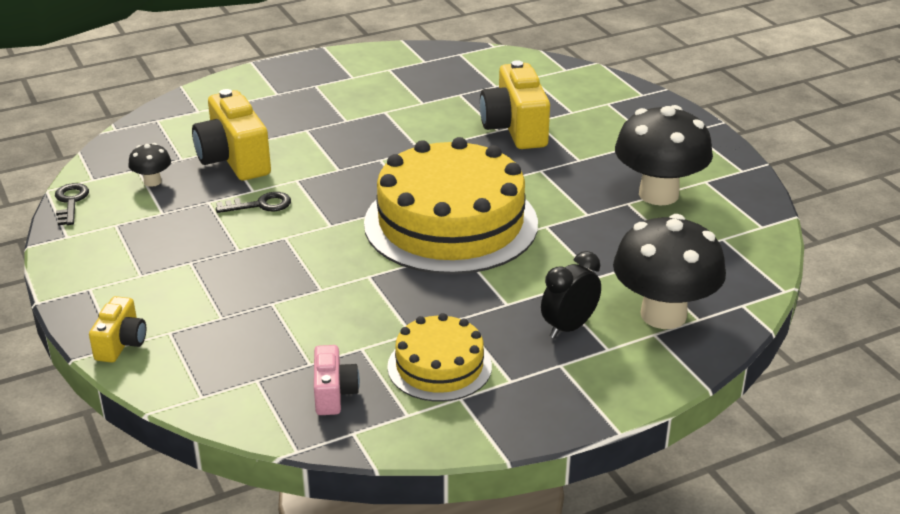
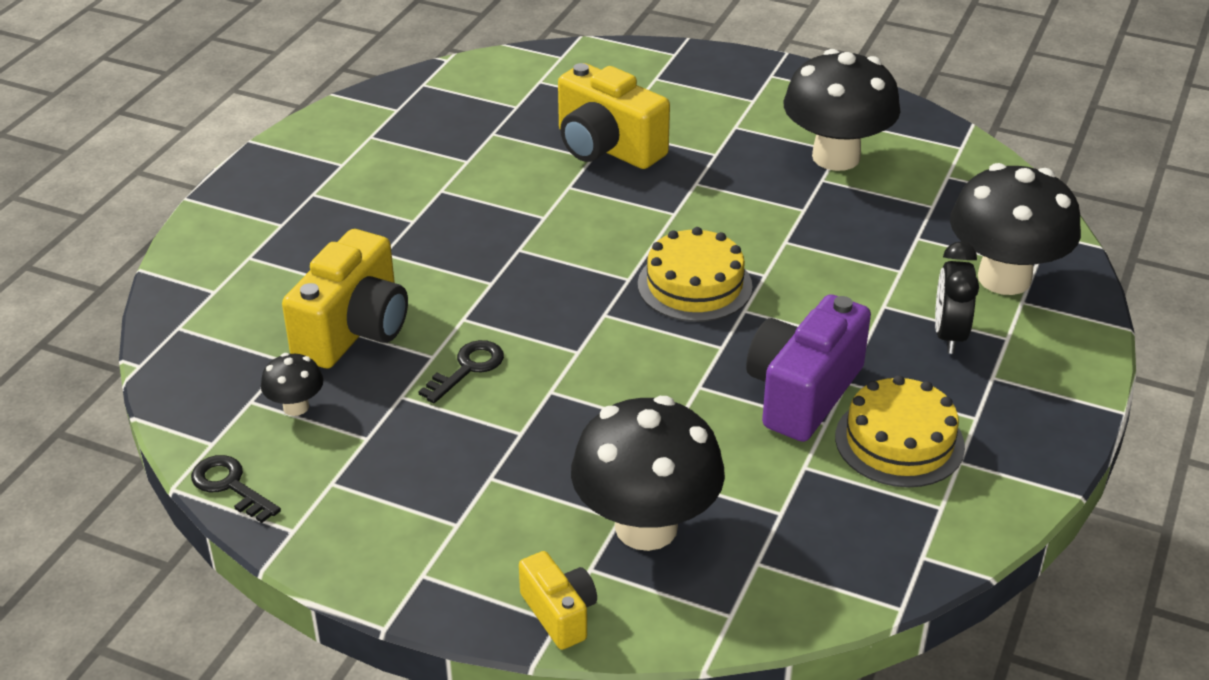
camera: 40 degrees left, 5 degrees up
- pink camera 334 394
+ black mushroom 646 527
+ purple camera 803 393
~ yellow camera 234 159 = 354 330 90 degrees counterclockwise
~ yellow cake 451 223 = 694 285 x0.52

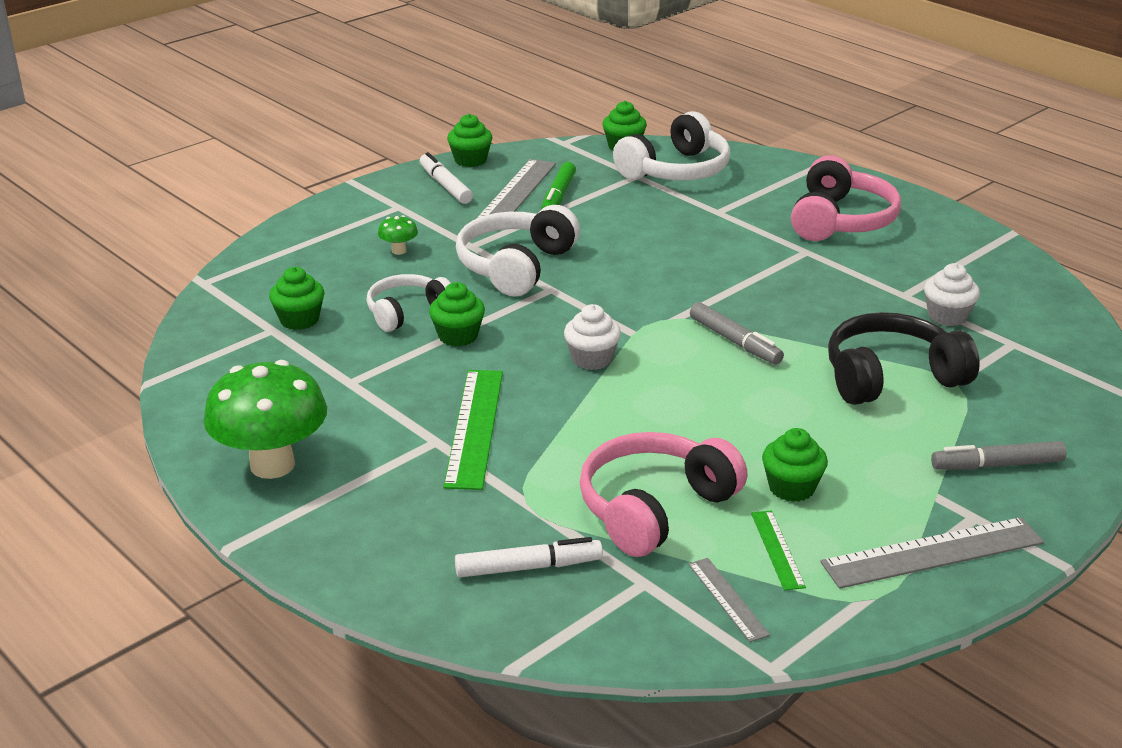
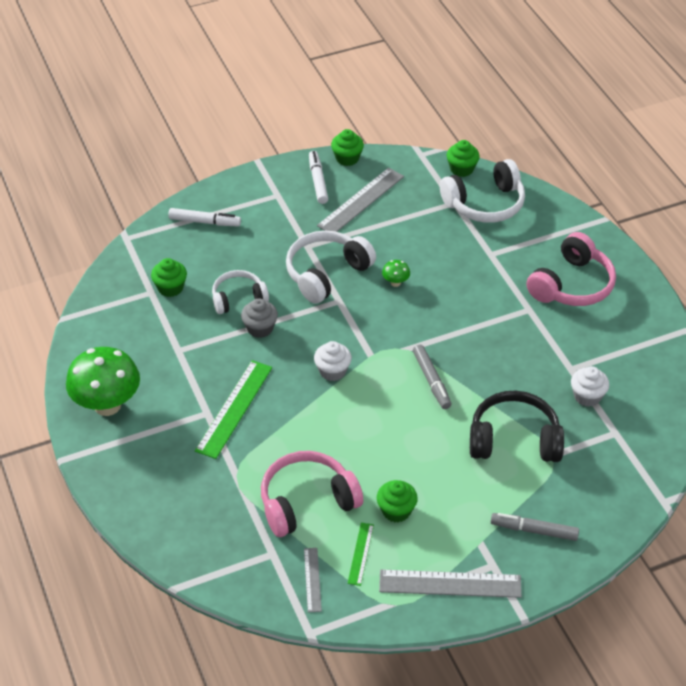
camera: 20 degrees right, 15 degrees up
- green marker 558 196
~ green mushroom 399 251 to 395 283
~ white marker 528 567 to 204 222
~ green cupcake 458 336 to grey cupcake 260 328

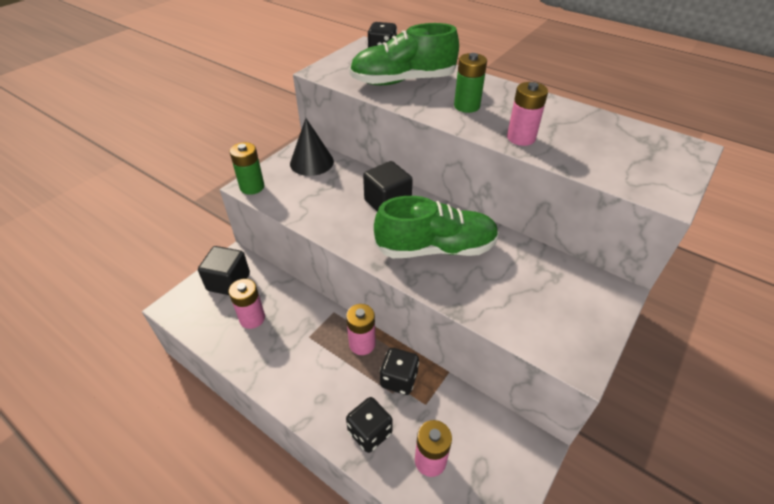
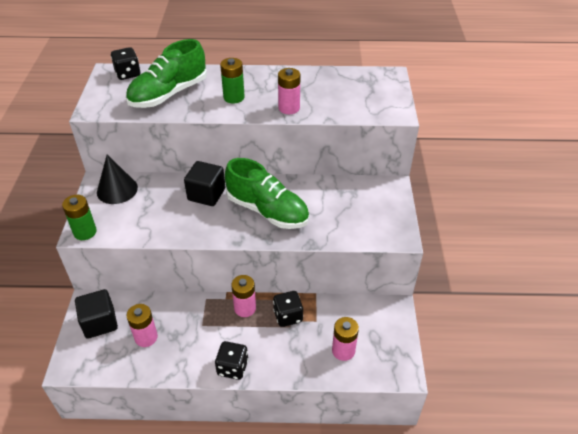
camera: 35 degrees left, 0 degrees up
~ black dice 370 432 to 232 367
~ green shoe 436 248 = 267 211 75 degrees clockwise

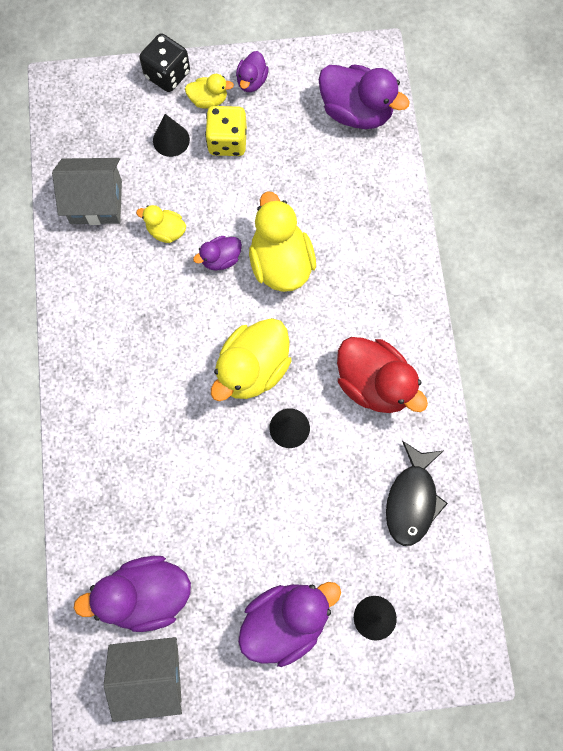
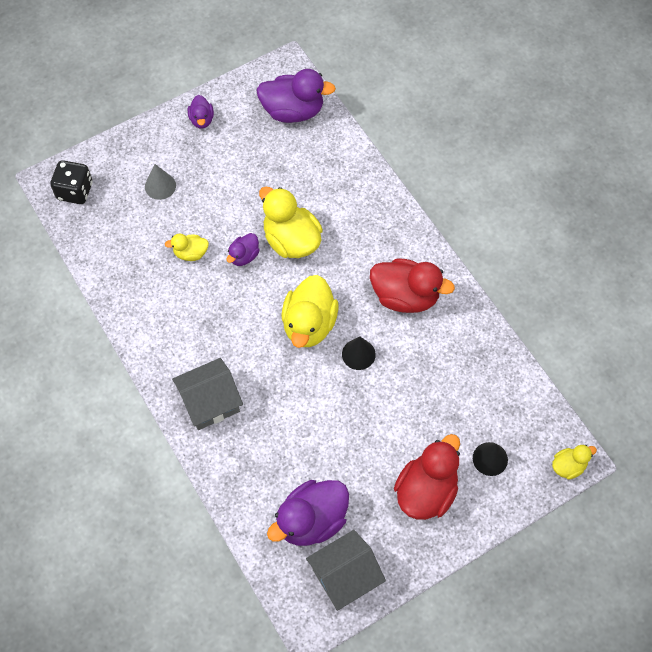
camera: 25 degrees left, 10 degrees down
- yellow dice 227 141
- black fish 412 500
~ grey house 96 202 to 210 402
~ black dice 167 74 to 75 191
~ yellow duck 208 100 to 568 466
~ black cone 171 140 to grey cone 160 186
~ purple duck 285 621 to red duck 426 491

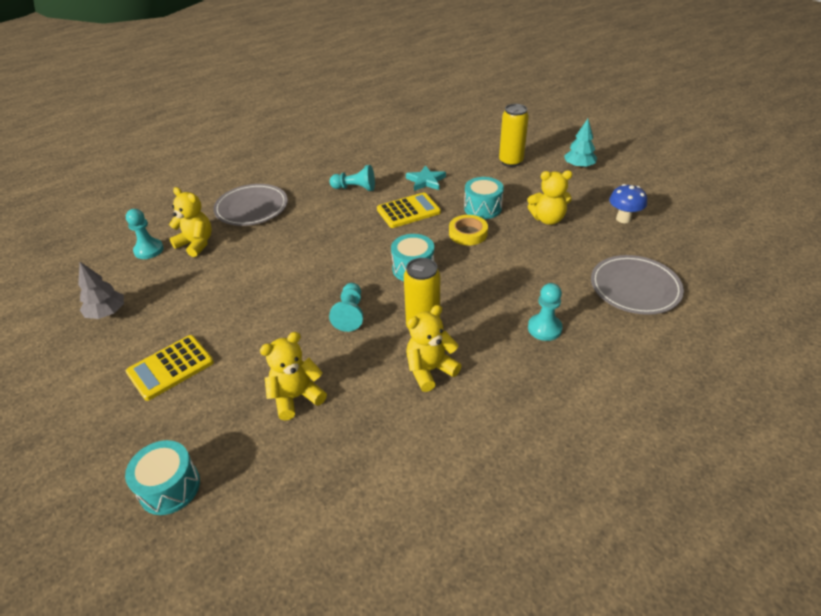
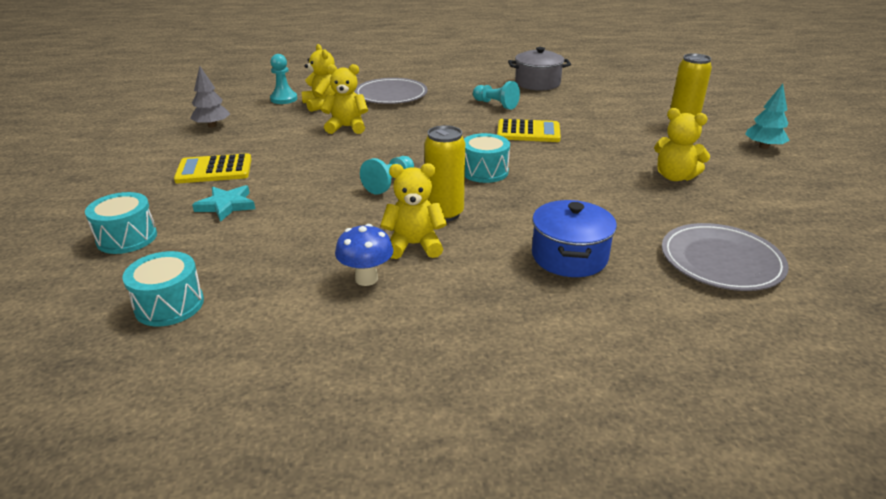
camera: 30 degrees right, 10 degrees down
- yellow tape 468 233
+ grey pot 537 83
~ yellow teddy bear 296 397 to 347 127
~ turquoise star 426 181 to 226 205
~ turquoise drum 482 208 to 169 305
~ blue mushroom 623 219 to 366 279
~ turquoise pawn 544 328 to blue pot 569 257

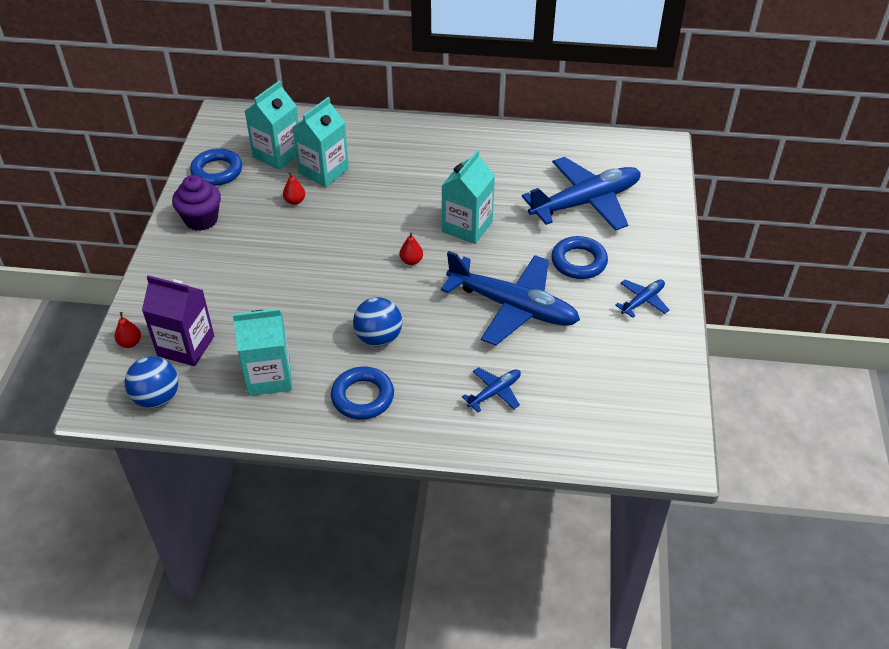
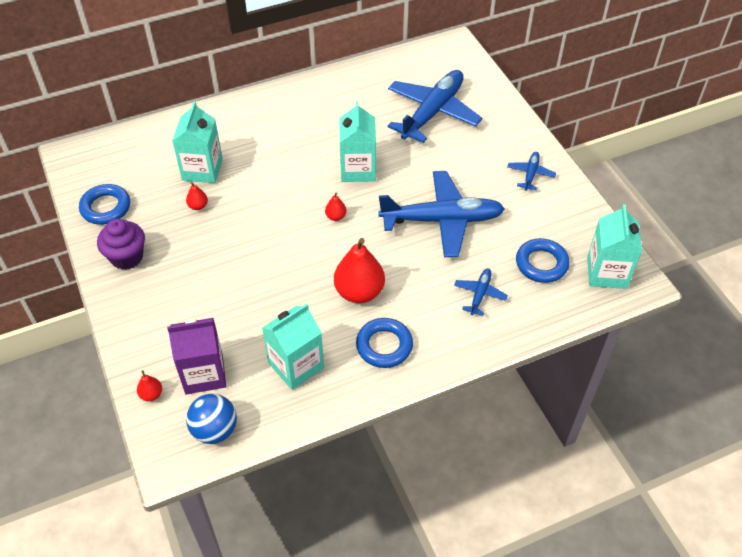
camera: 30 degrees left, 5 degrees up
~ turquoise carton 277 154 to 606 273
~ blue ring 578 262 to 541 264
~ blue ball 378 338 to red pear 359 292

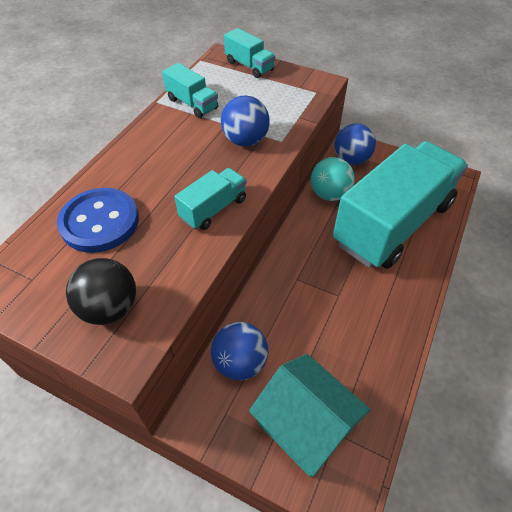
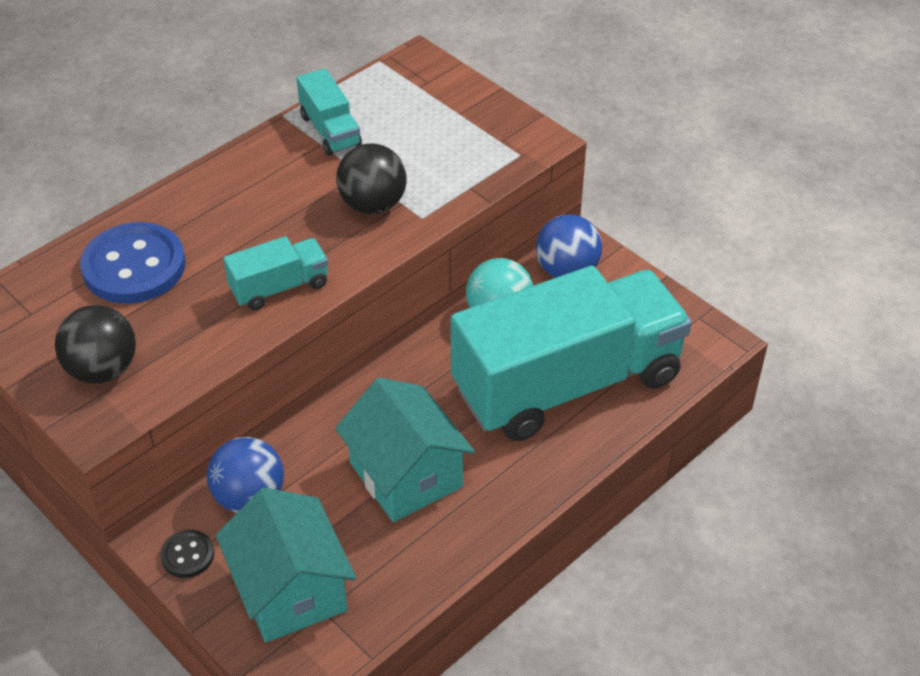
camera: 20 degrees right, 5 degrees down
- turquoise truck 249 66
+ black button 187 555
+ turquoise house 406 475
~ blue ball 245 141 to black ball 373 205

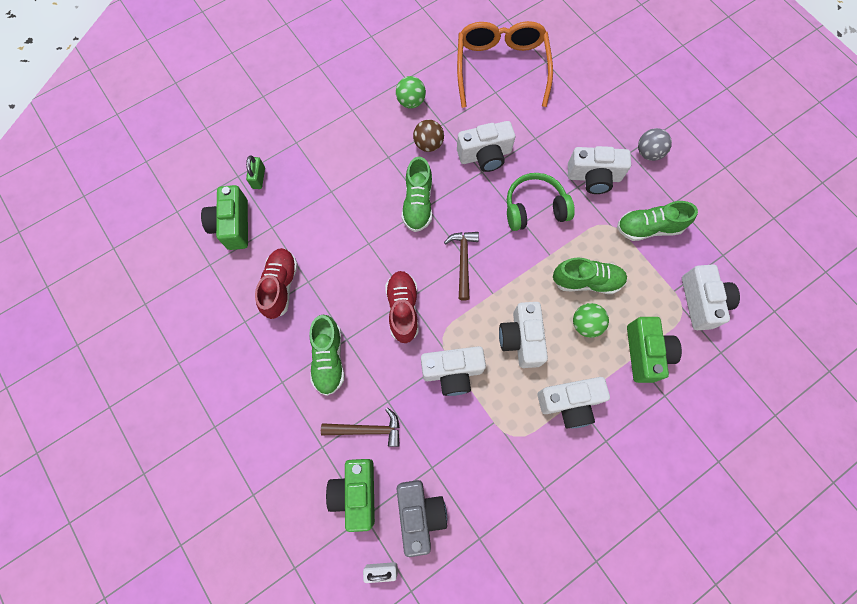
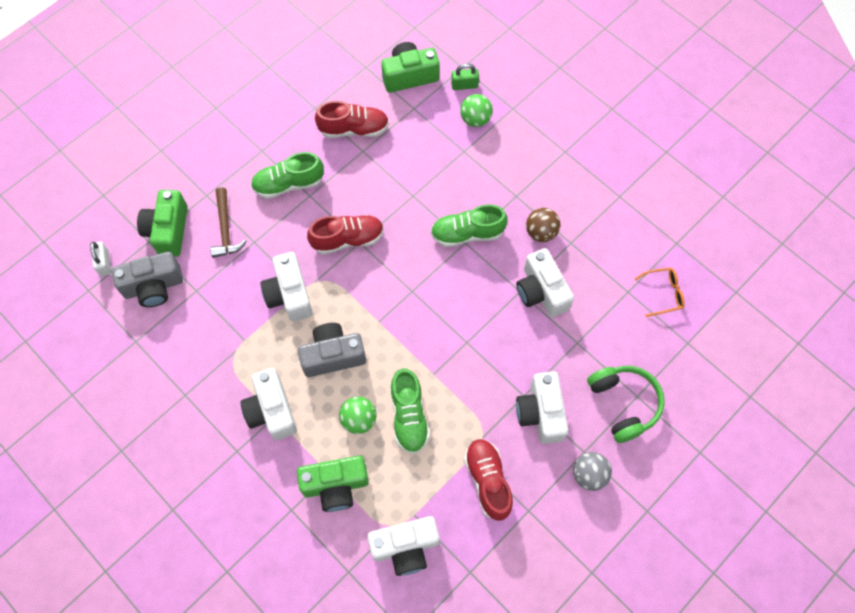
camera: 80 degrees right, 5 degrees down
- brown hammer 463 261
~ green ball 411 102 to 475 119
~ green headphones 534 208 to 623 404
~ white camera 521 339 to grey camera 333 355
~ green shoe 648 228 to red shoe 487 481
~ green camera 356 493 = 168 231 75 degrees counterclockwise
~ orange glasses 501 68 = 663 294 x0.42

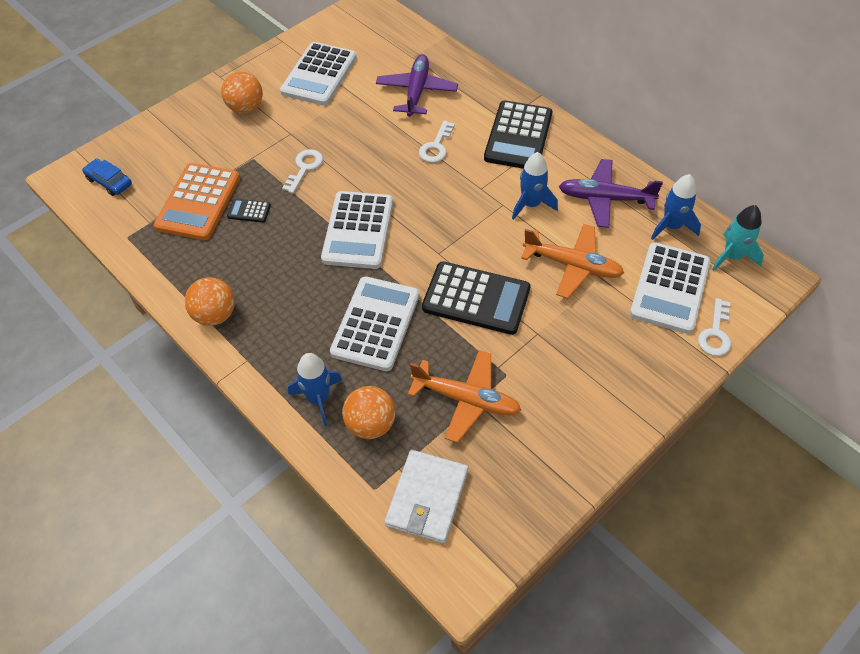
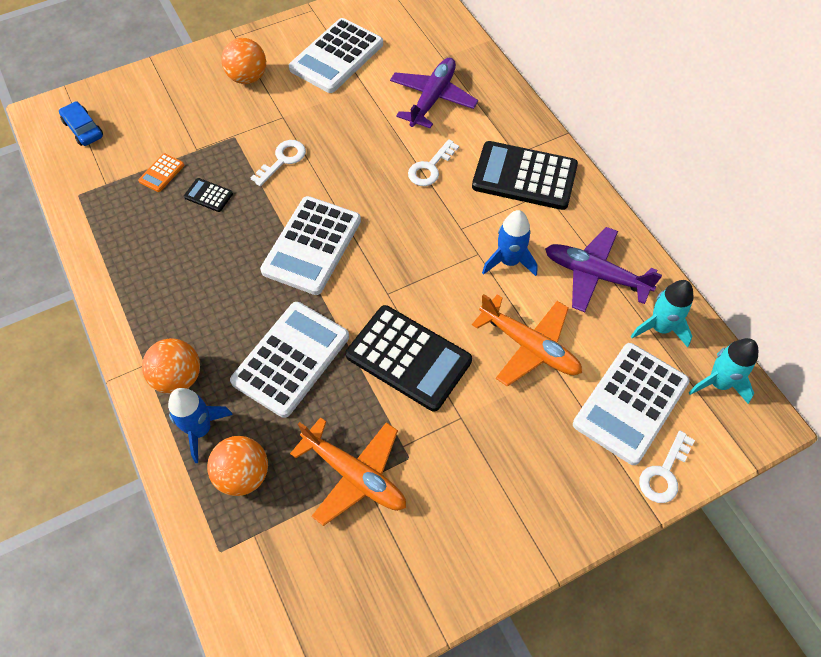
camera: 15 degrees right, 5 degrees up
- white wallet 427 498
~ orange ball 215 315 to 178 378
~ blue rocket 671 226 to turquoise rocket 660 328
~ black calculator 518 136 = 524 176 75 degrees clockwise
~ orange calculator 198 202 = 162 173 x0.43

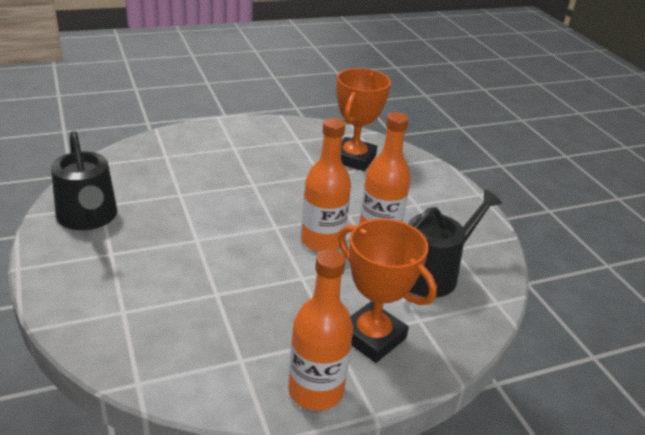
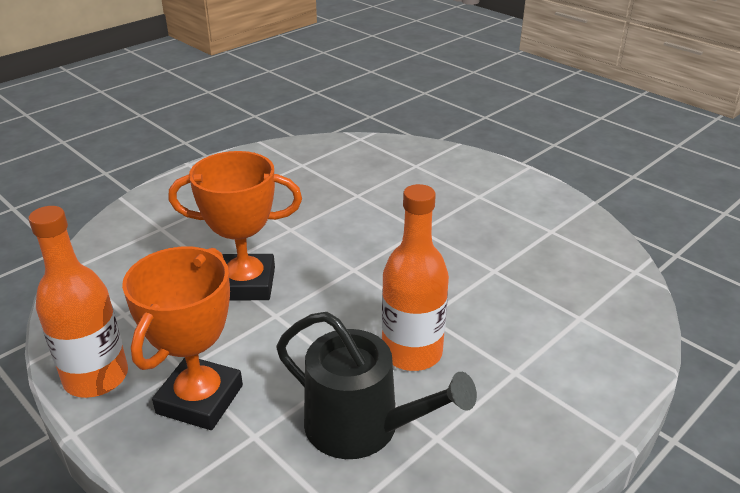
camera: 70 degrees right, 0 degrees up
- black watering can 88 217
- orange bottle 322 241
~ orange trophy 354 159 to 246 284

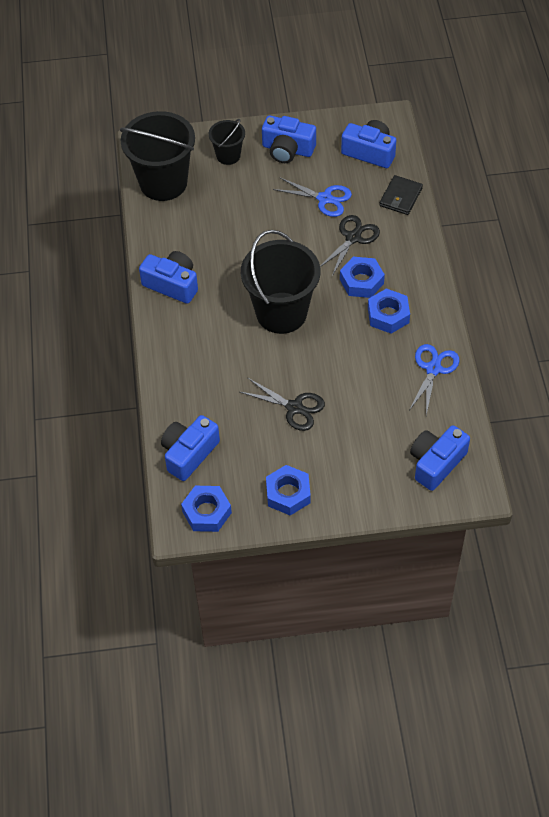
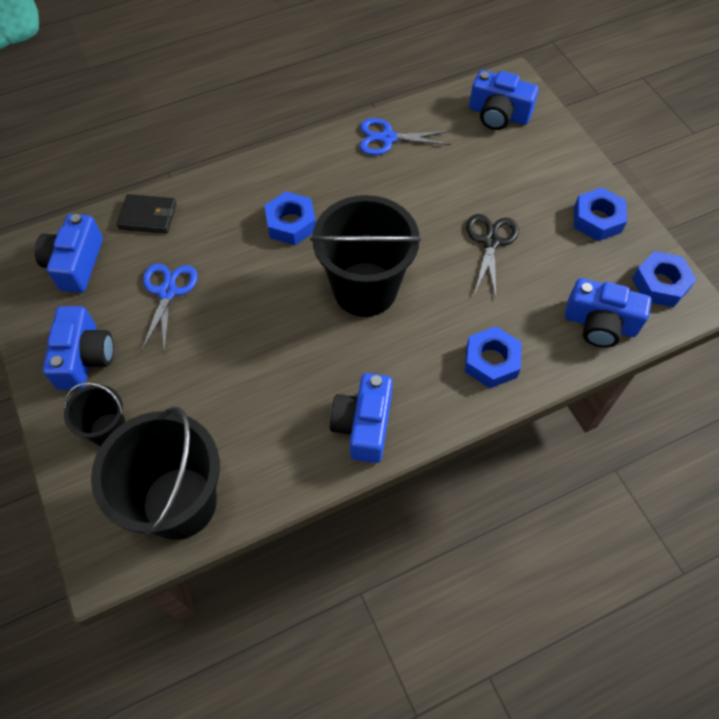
camera: 110 degrees left, 5 degrees up
- black scissors 353 238
~ blue nut 388 315 to 491 361

